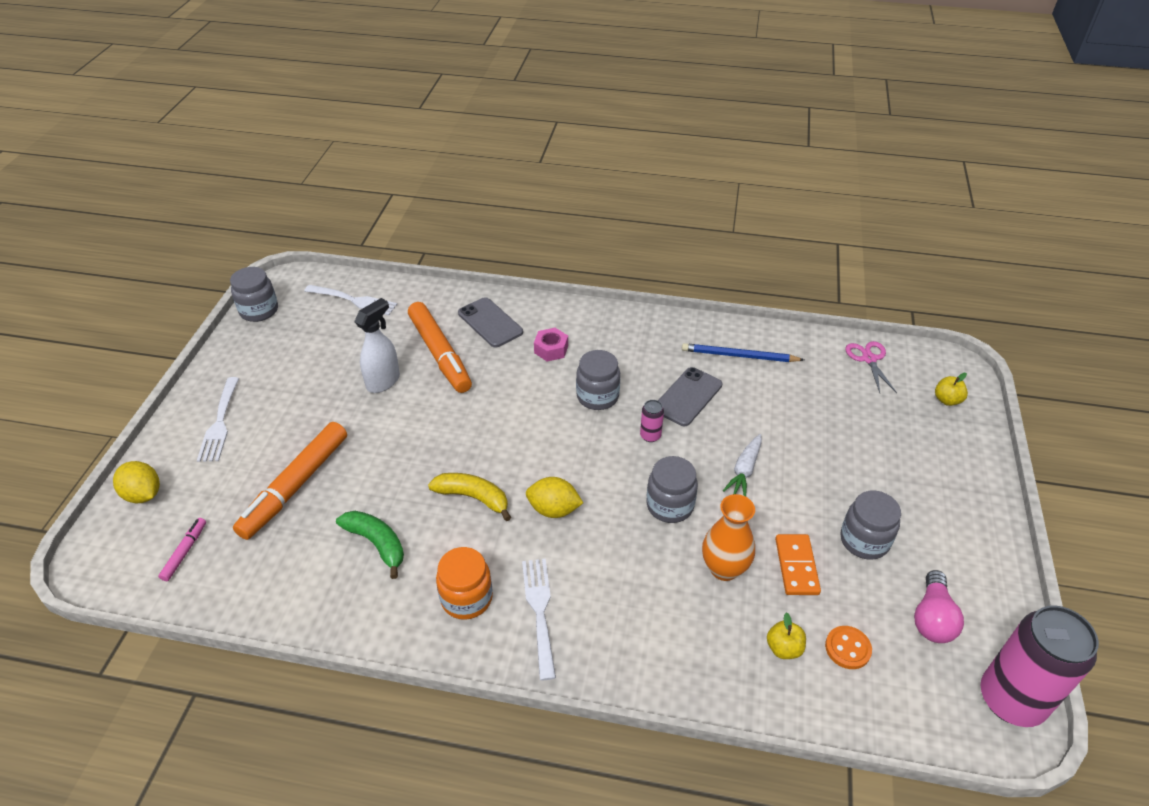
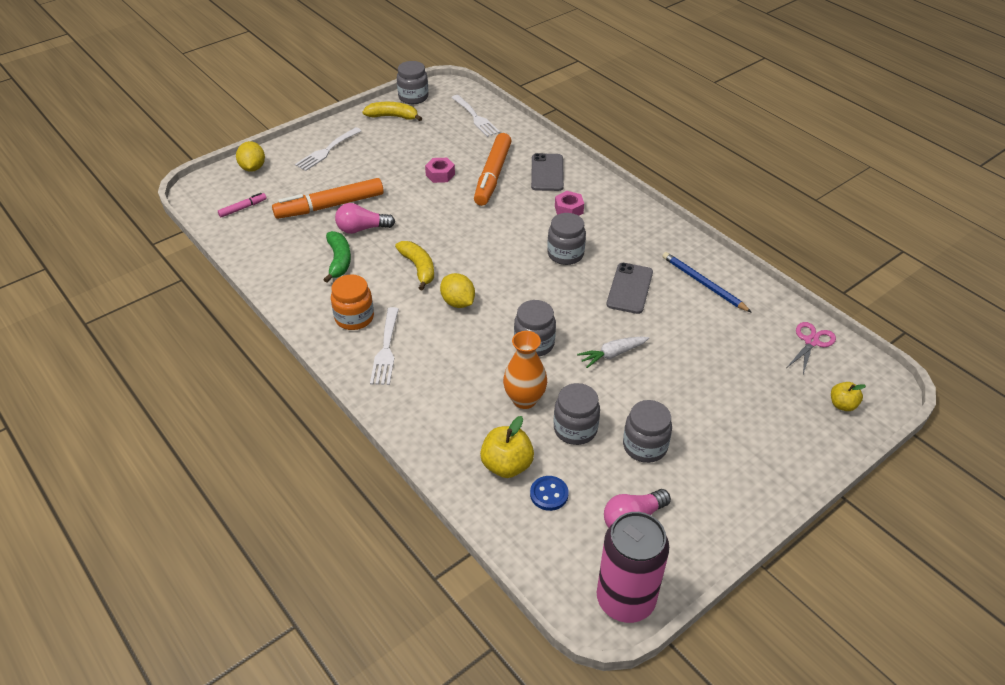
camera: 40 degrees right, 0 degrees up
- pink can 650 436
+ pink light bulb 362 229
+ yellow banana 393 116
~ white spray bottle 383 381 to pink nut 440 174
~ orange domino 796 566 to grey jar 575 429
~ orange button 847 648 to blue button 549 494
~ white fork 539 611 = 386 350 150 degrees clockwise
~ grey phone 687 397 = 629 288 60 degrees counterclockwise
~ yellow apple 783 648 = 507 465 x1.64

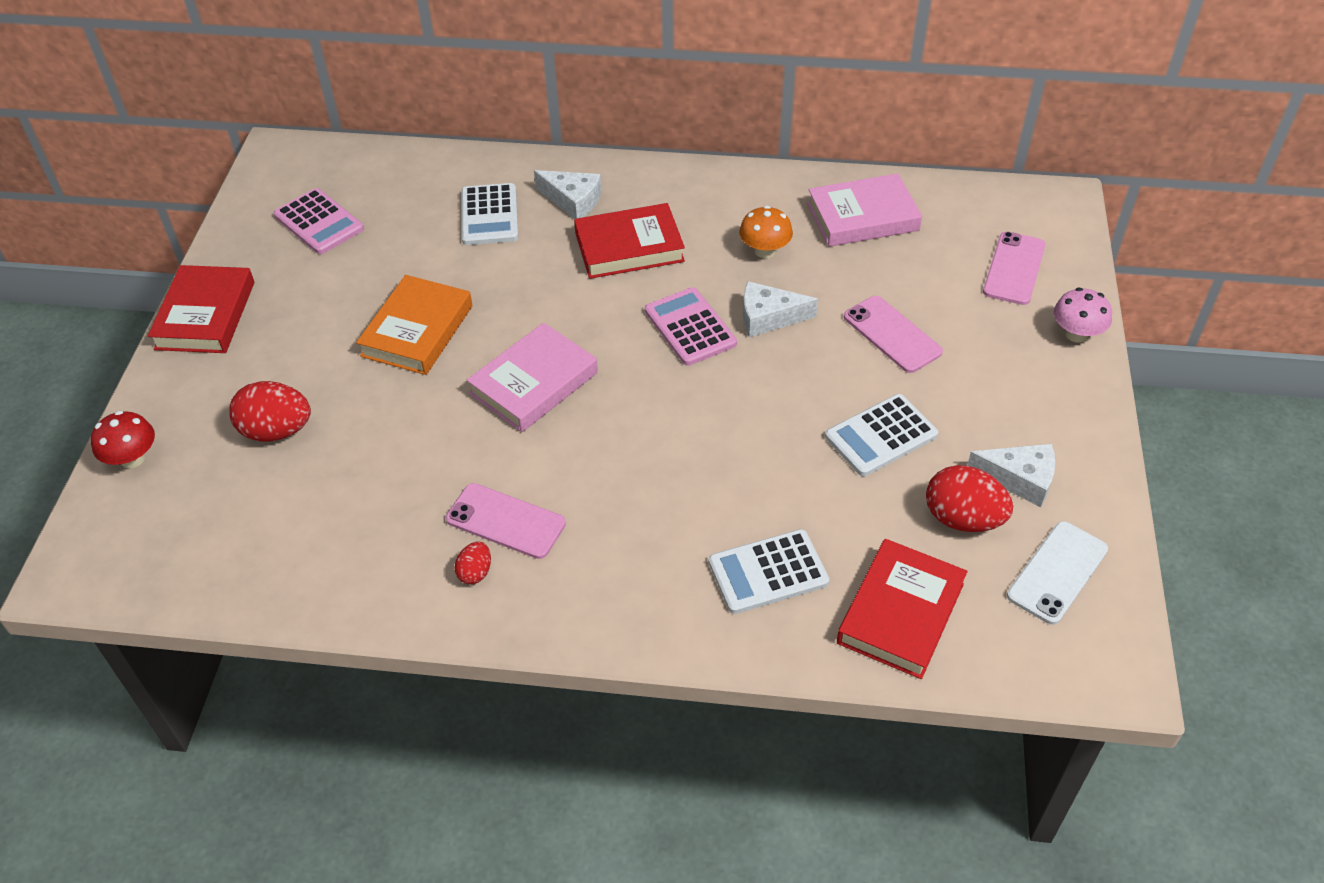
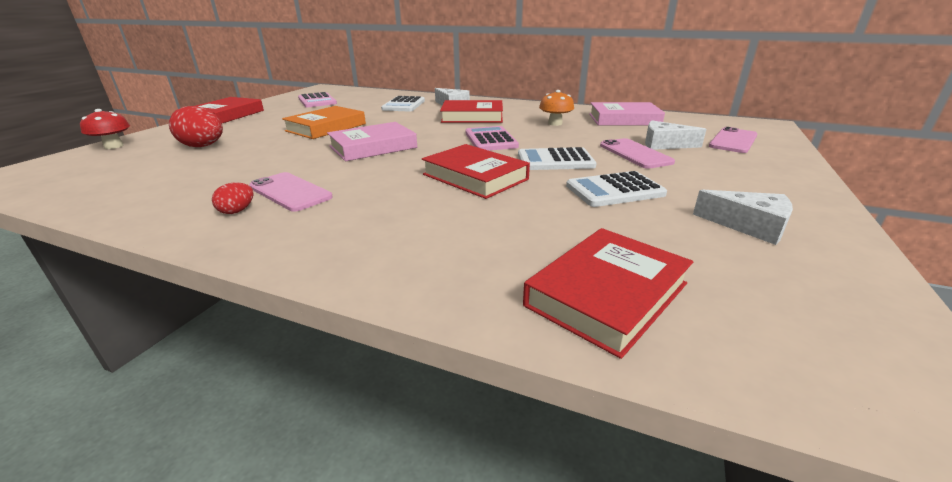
camera: 15 degrees right, 20 degrees down
- red egg 963 519
- white phone 1057 572
- pink mushroom 1076 334
+ red book 475 177
~ white calculator 768 572 to 555 160
~ white cheese 768 317 to 664 144

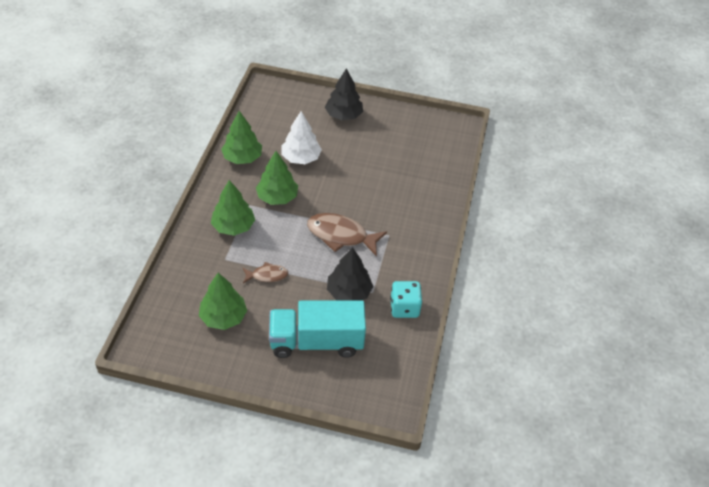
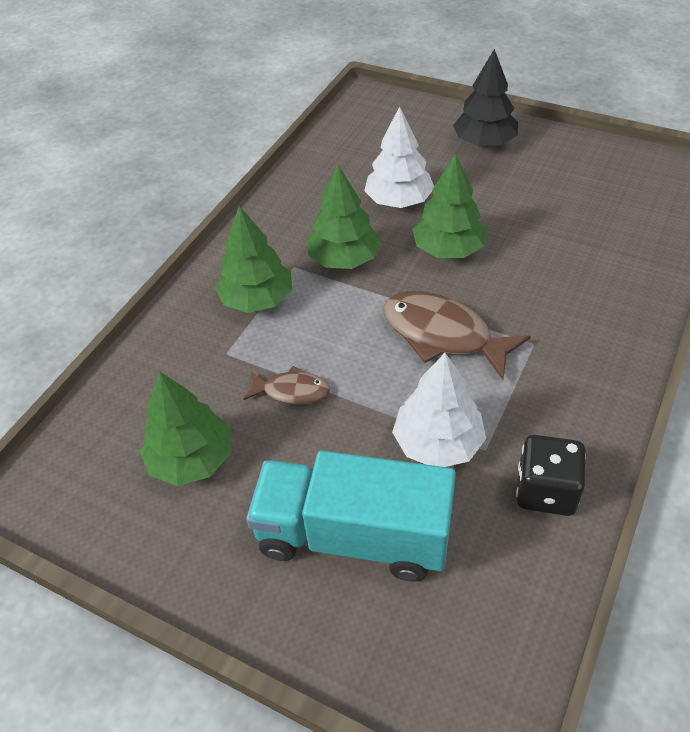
camera: 20 degrees right, 0 degrees up
~ green tree 242 158 to 448 249
~ black tree 349 292 to white tree 437 443
~ turquoise dice 404 308 to black dice 545 491

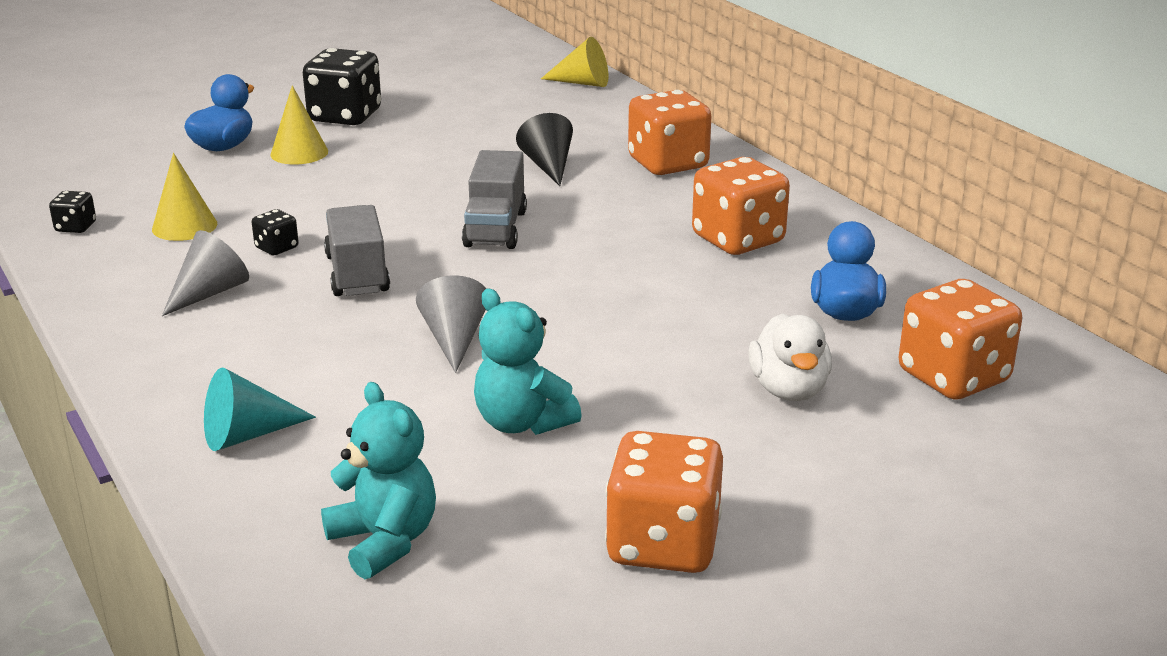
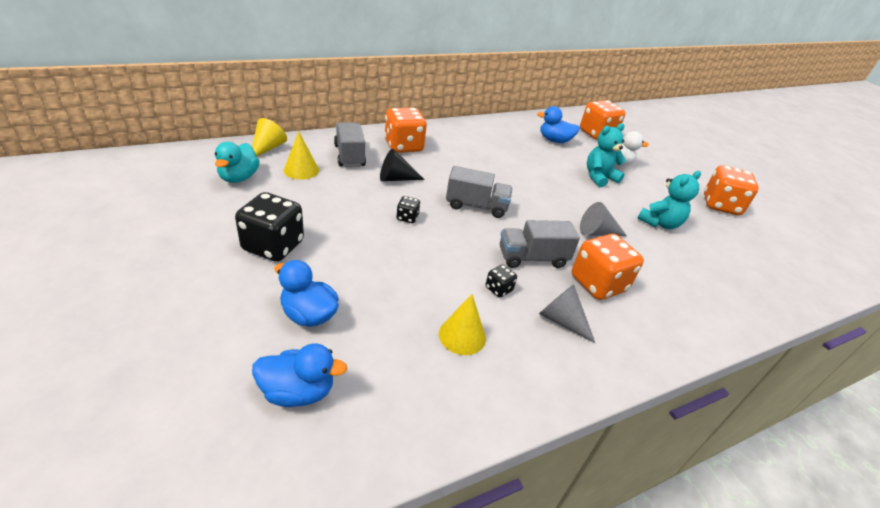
camera: 90 degrees left, 10 degrees up
- turquoise cone 247 435
+ turquoise duck 239 178
+ blue duck 298 392
+ grey truck 349 156
~ black dice 76 227 to 407 218
~ yellow cone 299 153 to 301 170
~ turquoise teddy bear 384 541 to 599 177
~ orange dice 738 240 to 598 284

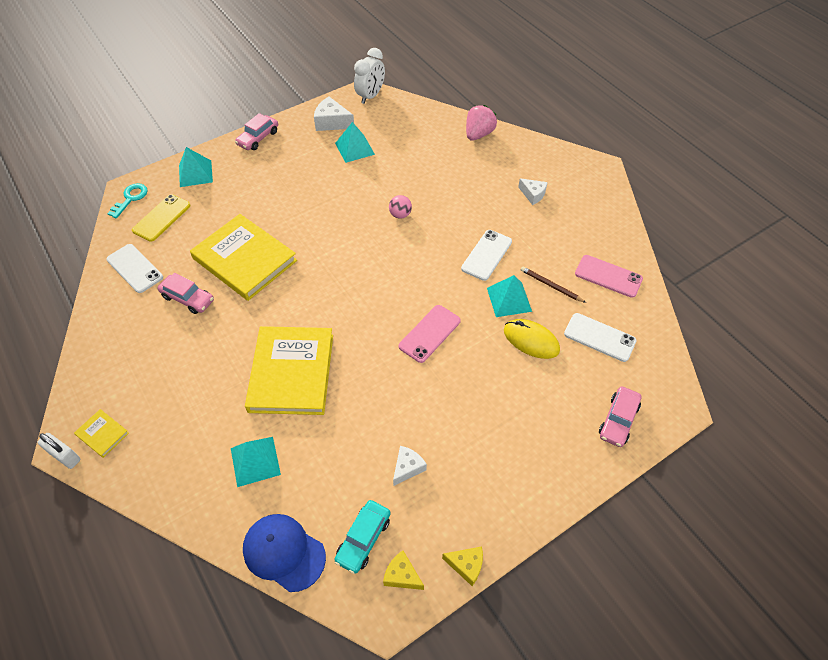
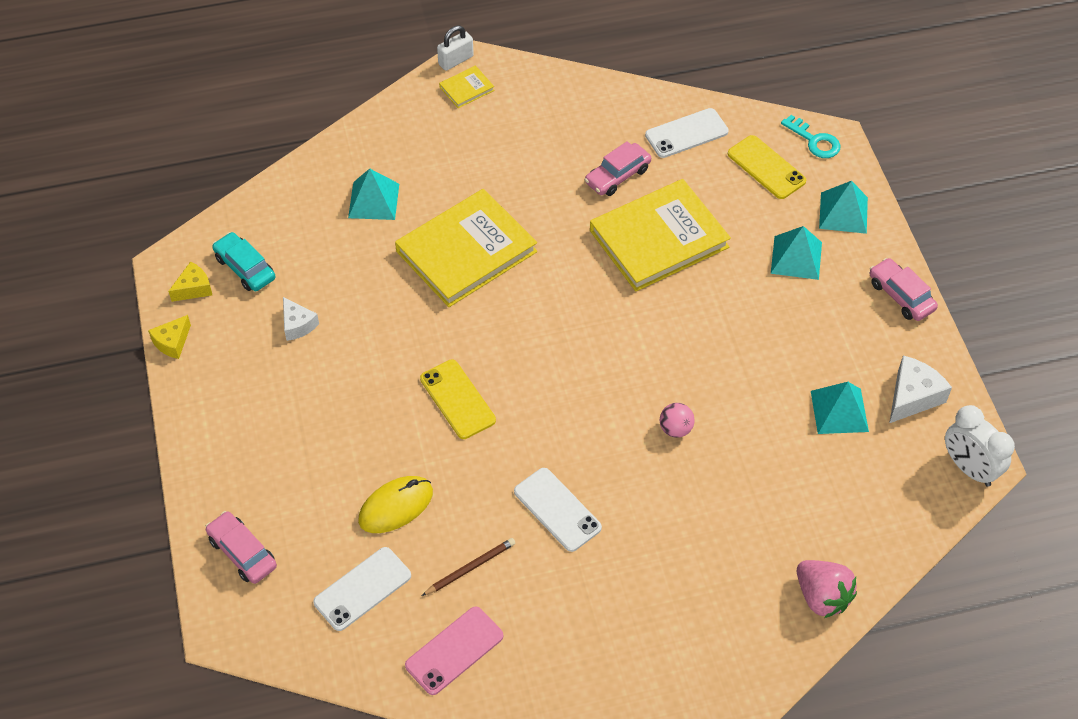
camera: 110 degrees right, 0 degrees up
- blue cap 284 552
- white cheese 533 194
~ turquoise pyramid 509 299 to 796 257
~ pink phone 430 333 to yellow phone 457 399
~ yellow book 292 372 = 466 251 60 degrees counterclockwise

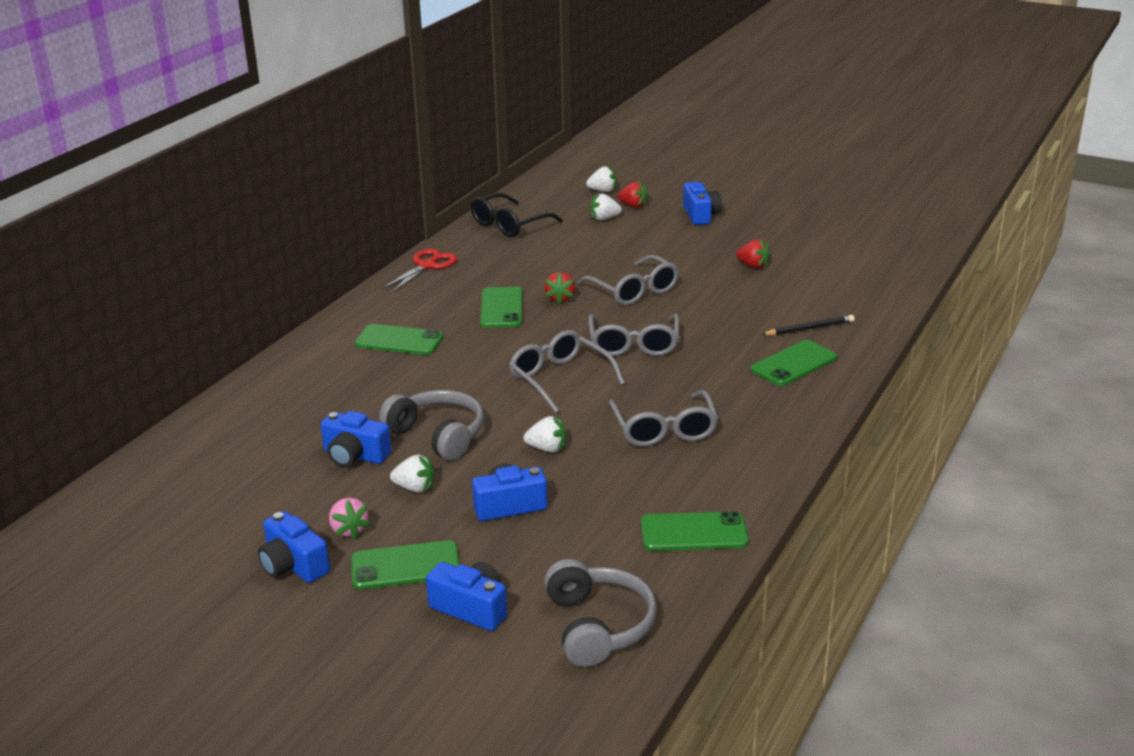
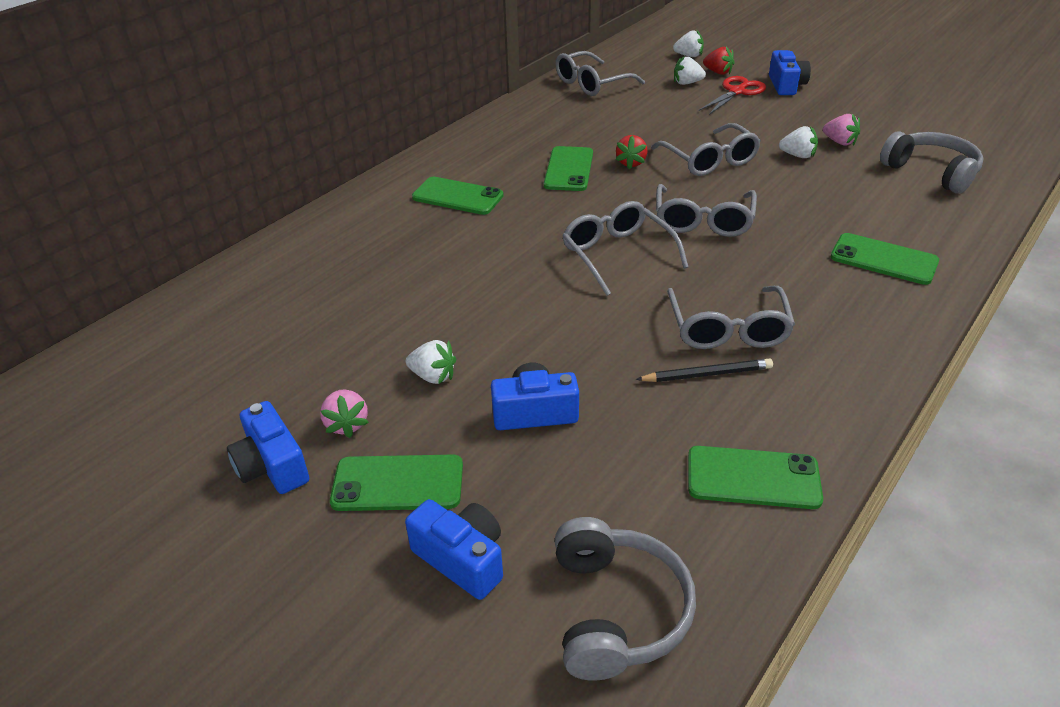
camera: 10 degrees right, 10 degrees up
- blue camera 355 456
~ grey headphones 438 435 to 931 172
~ red scissors 427 266 to 737 92
~ white strawberry 547 448 to 798 156
~ black pencil 809 329 to 707 374
~ black glasses 510 224 to grey glasses 592 83
~ red strawberry 753 266 to pink strawberry 839 142
~ green phone 794 364 = 883 259 60 degrees clockwise

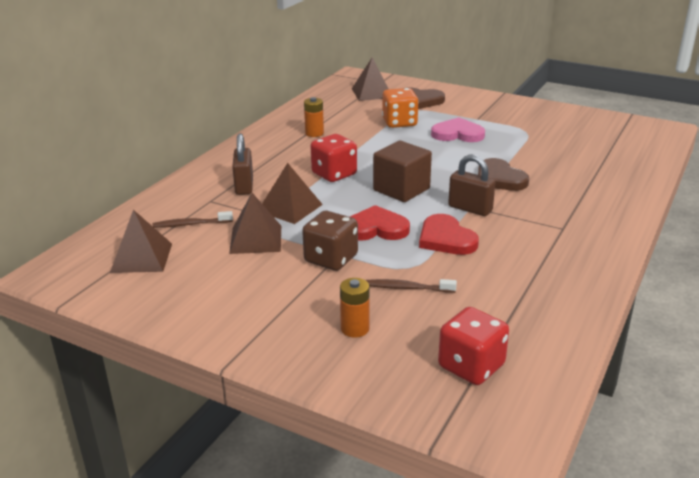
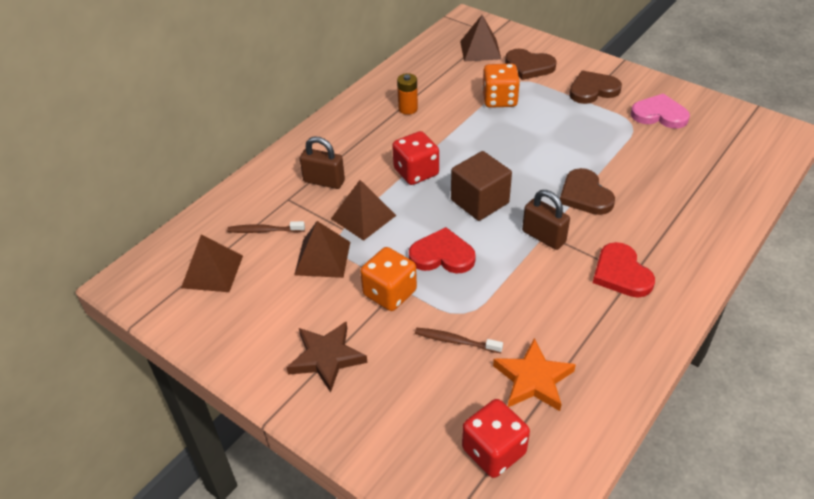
camera: 10 degrees right, 15 degrees up
- orange battery 355 329
+ brown star 326 358
+ orange star 533 379
+ brown heart 593 90
~ red heart 446 239 to 621 273
~ pink heart 457 134 to 659 114
~ brown dice 331 259 to orange dice 389 293
~ brown padlock 244 186 = 324 181 75 degrees counterclockwise

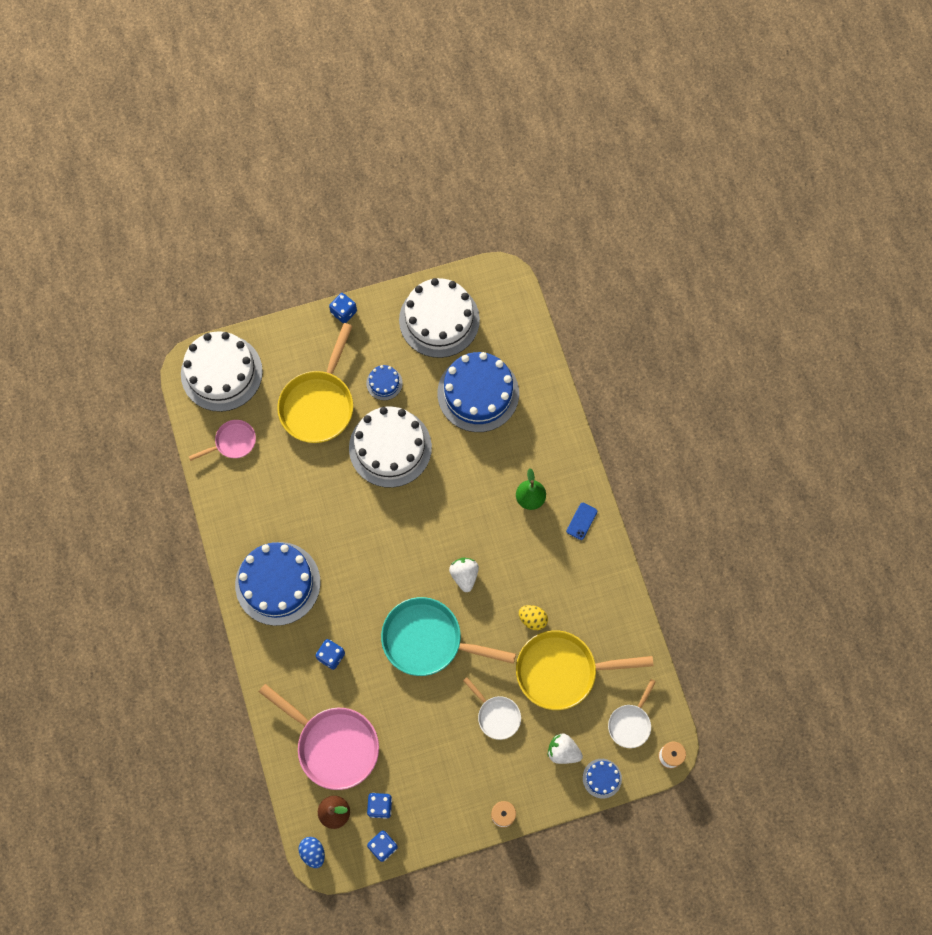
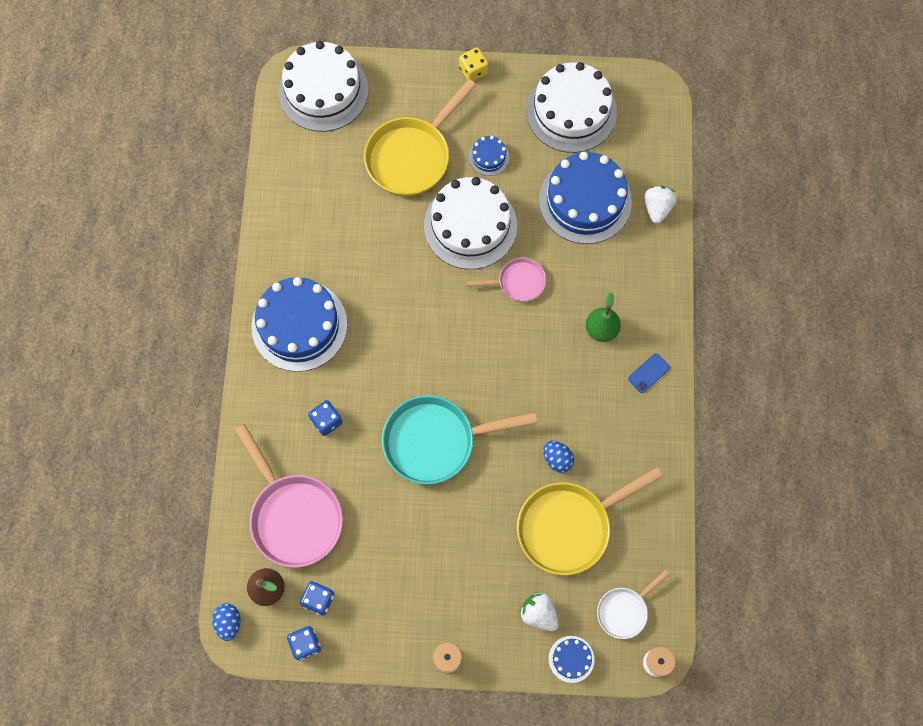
camera: 20 degrees right, 0 degrees up
- white pan 496 715
~ pink pan 233 442 to 518 282
~ white strawberry 464 575 to 657 208
~ blue dice 344 312 to yellow dice 473 71
~ yellow egg 532 619 to blue egg 557 459
~ turquoise pan 428 640 = 435 441 45 degrees counterclockwise
~ yellow pan 562 671 = 569 526 45 degrees counterclockwise

